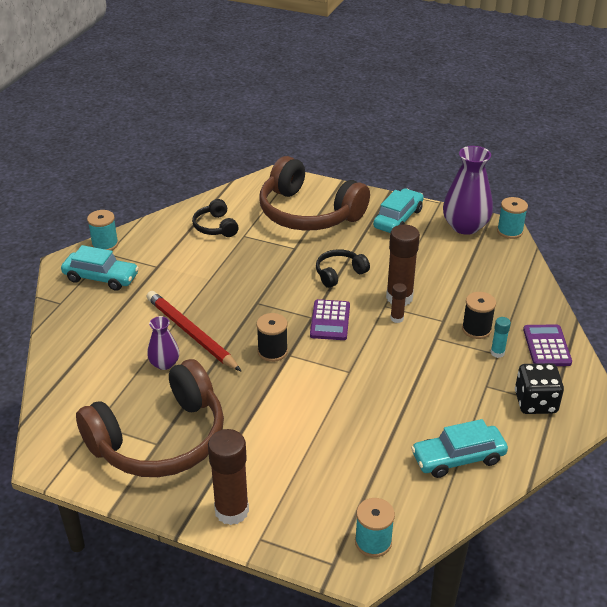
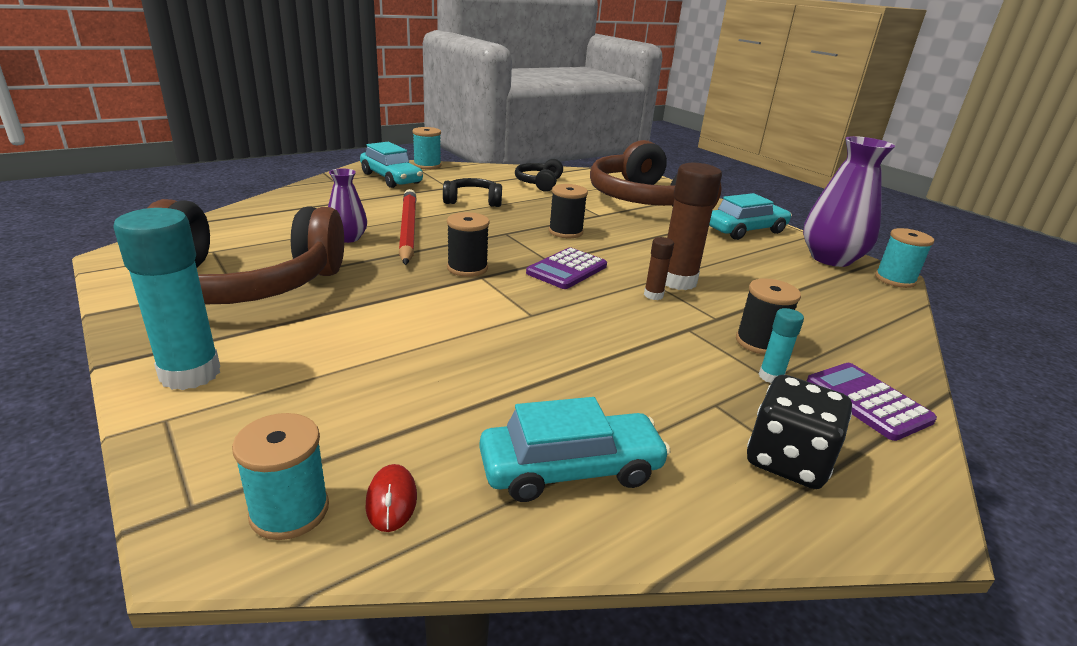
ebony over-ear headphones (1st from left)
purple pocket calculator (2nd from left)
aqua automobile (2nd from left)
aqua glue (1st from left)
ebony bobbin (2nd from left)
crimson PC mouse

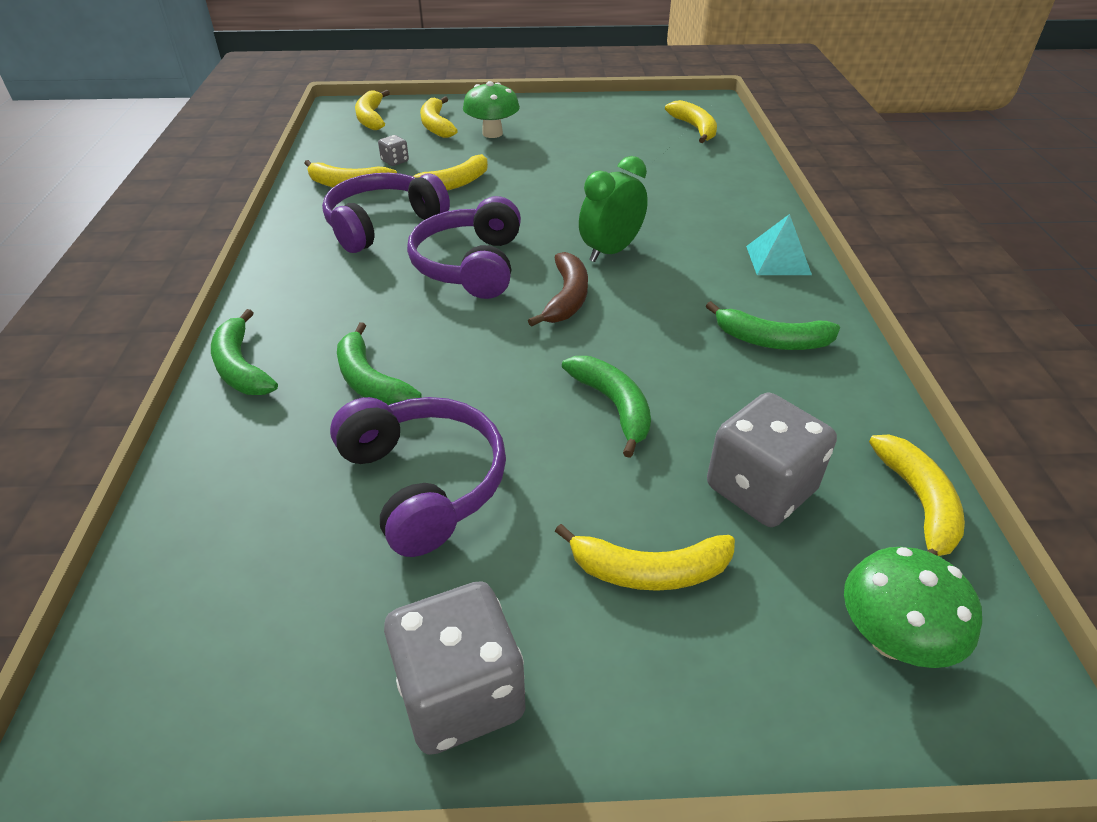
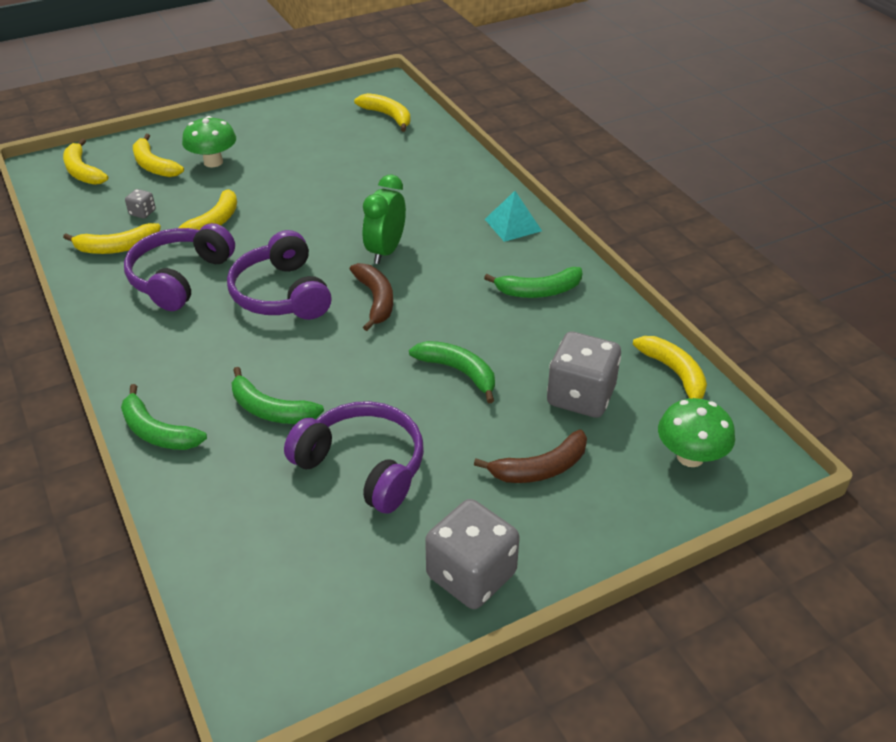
dark brown banana (2nd from left)

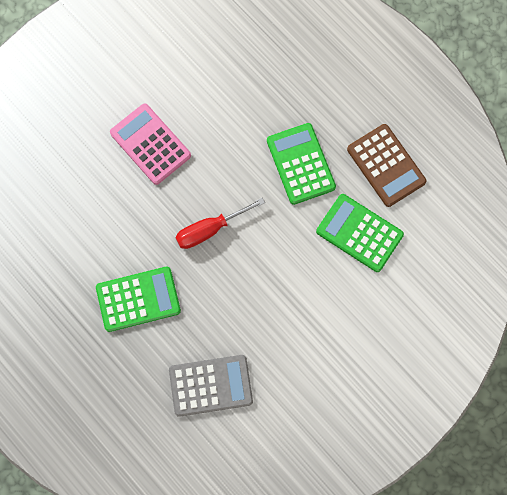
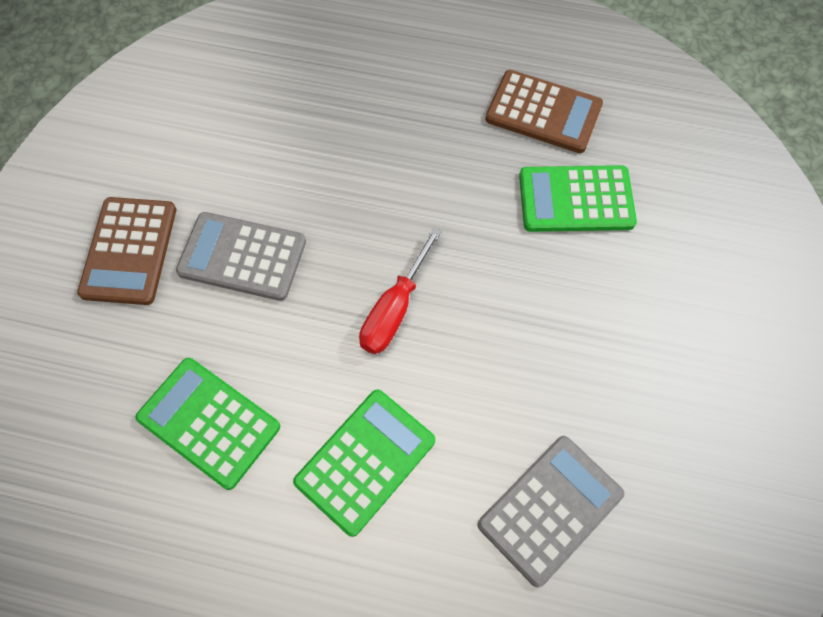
ash-grey pocket calculator (1st from left)
emerald pocket calculator (1st from left)
dark brown pocket calculator (1st from left)

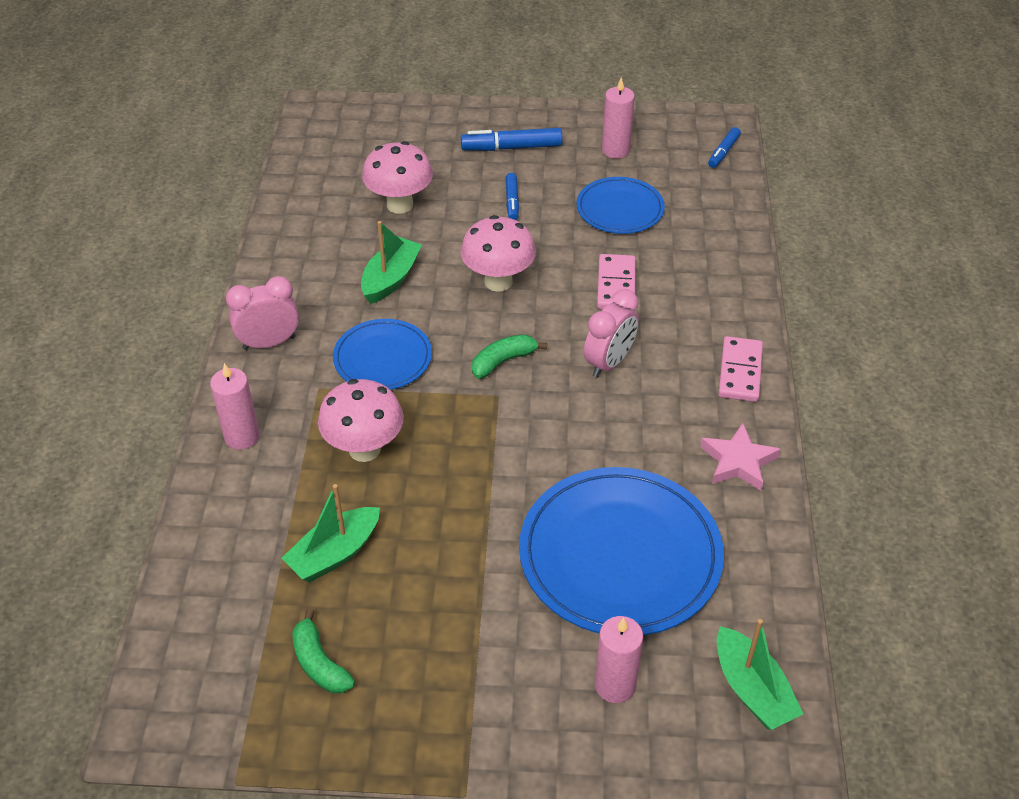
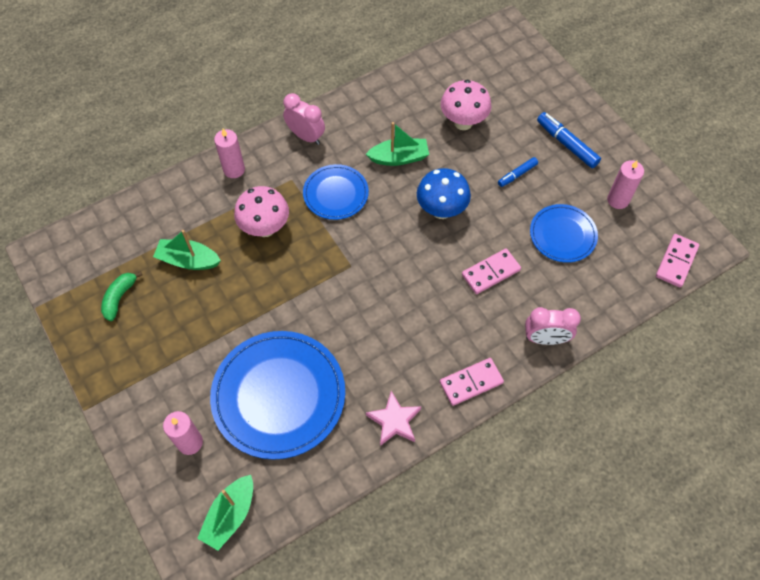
rosy domino (3rd from left)
royal blue toadstool
rosy bedside clock (2nd from left)
emerald banana (2nd from left in the first image)

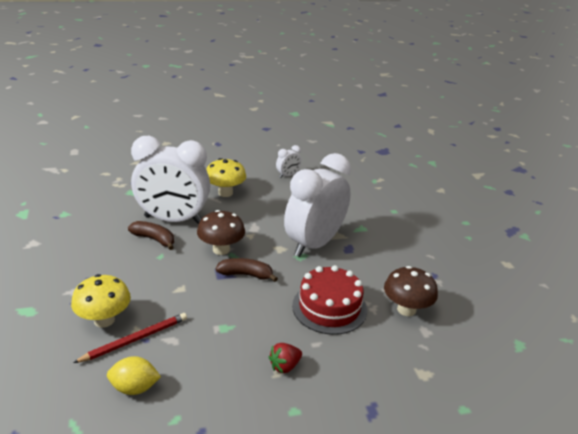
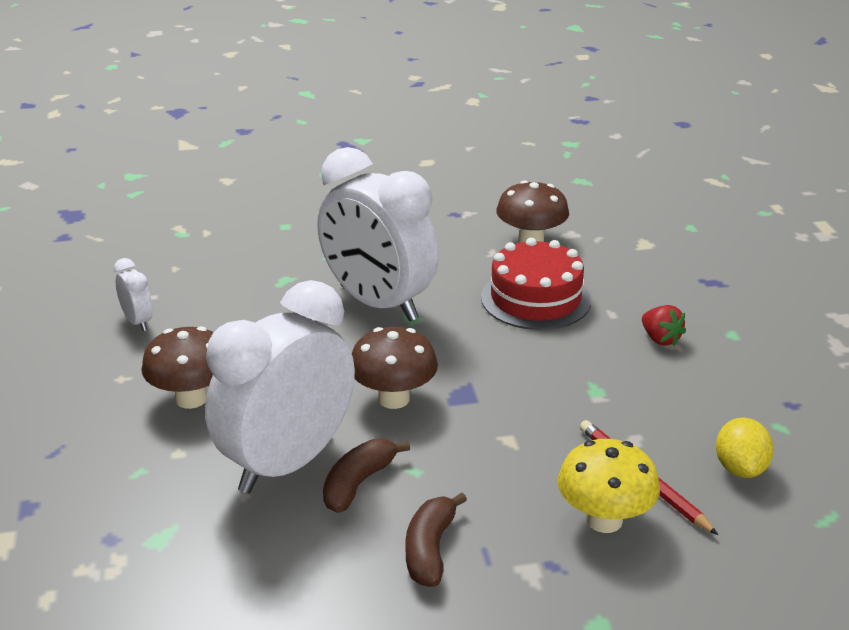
snow-white bedside clock (2nd from left)
dark brown toadstool (1st from left)
dark brown banana (2nd from left)

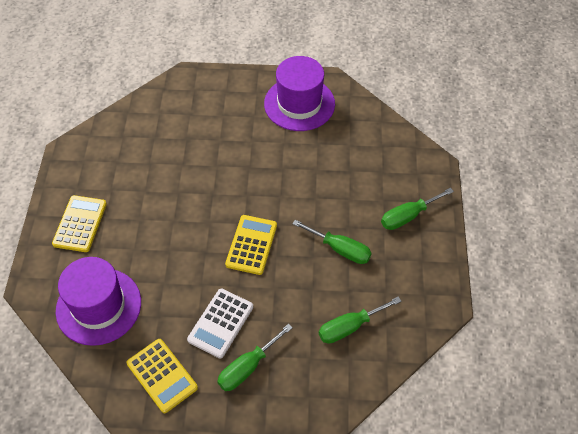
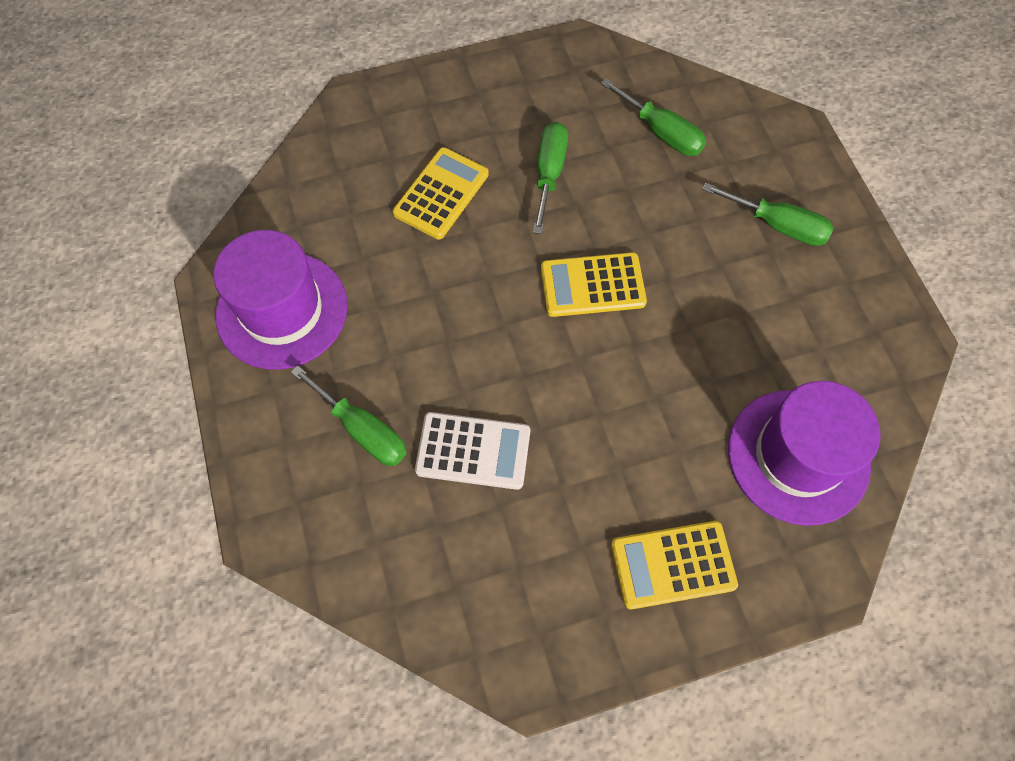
emerald hand screwdriver (1st from left)
snow-white pocket calculator
bright yellow pocket calculator (1st from left)

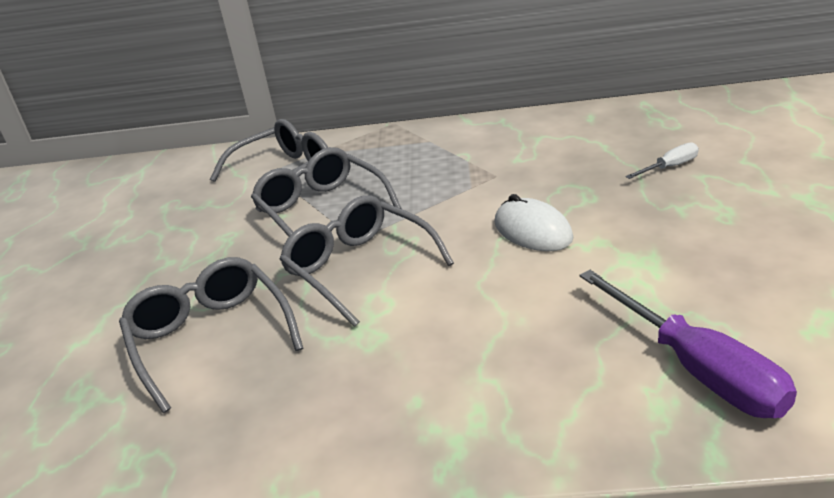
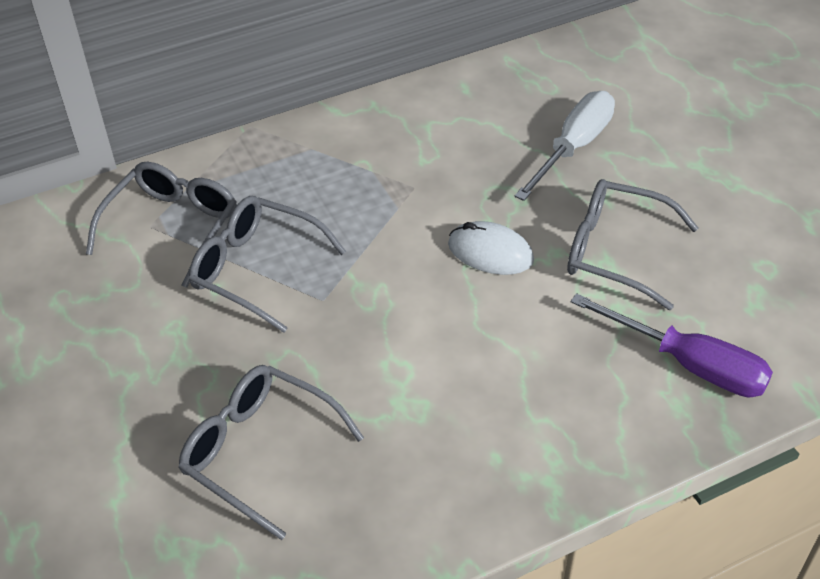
snow-white hand screwdriver
ash-grey glasses (4th from left)

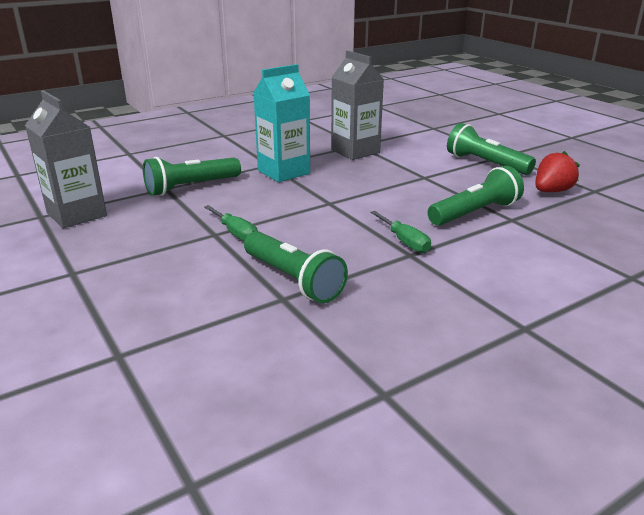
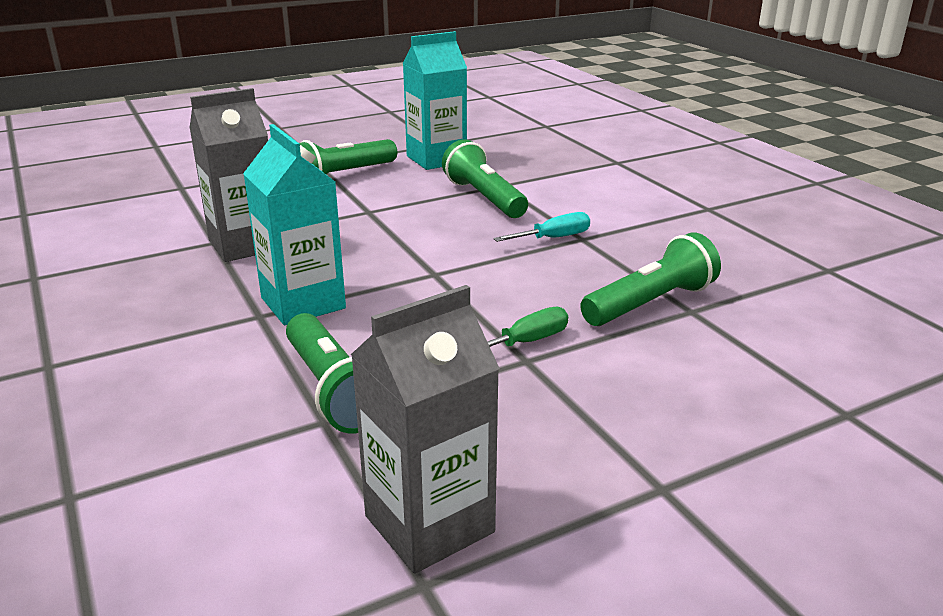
aqua juice carton (2nd from left)
aqua hand screwdriver

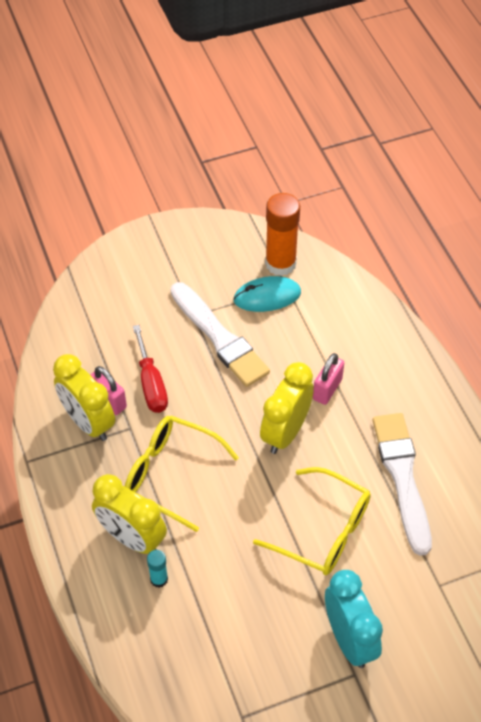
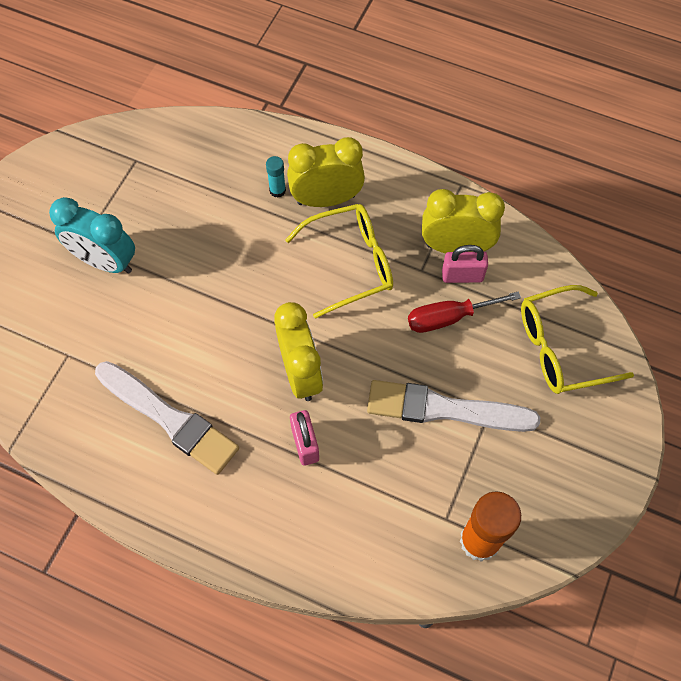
aqua PC mouse
crimson hand screwdriver
bright yellow glasses (2nd from left)

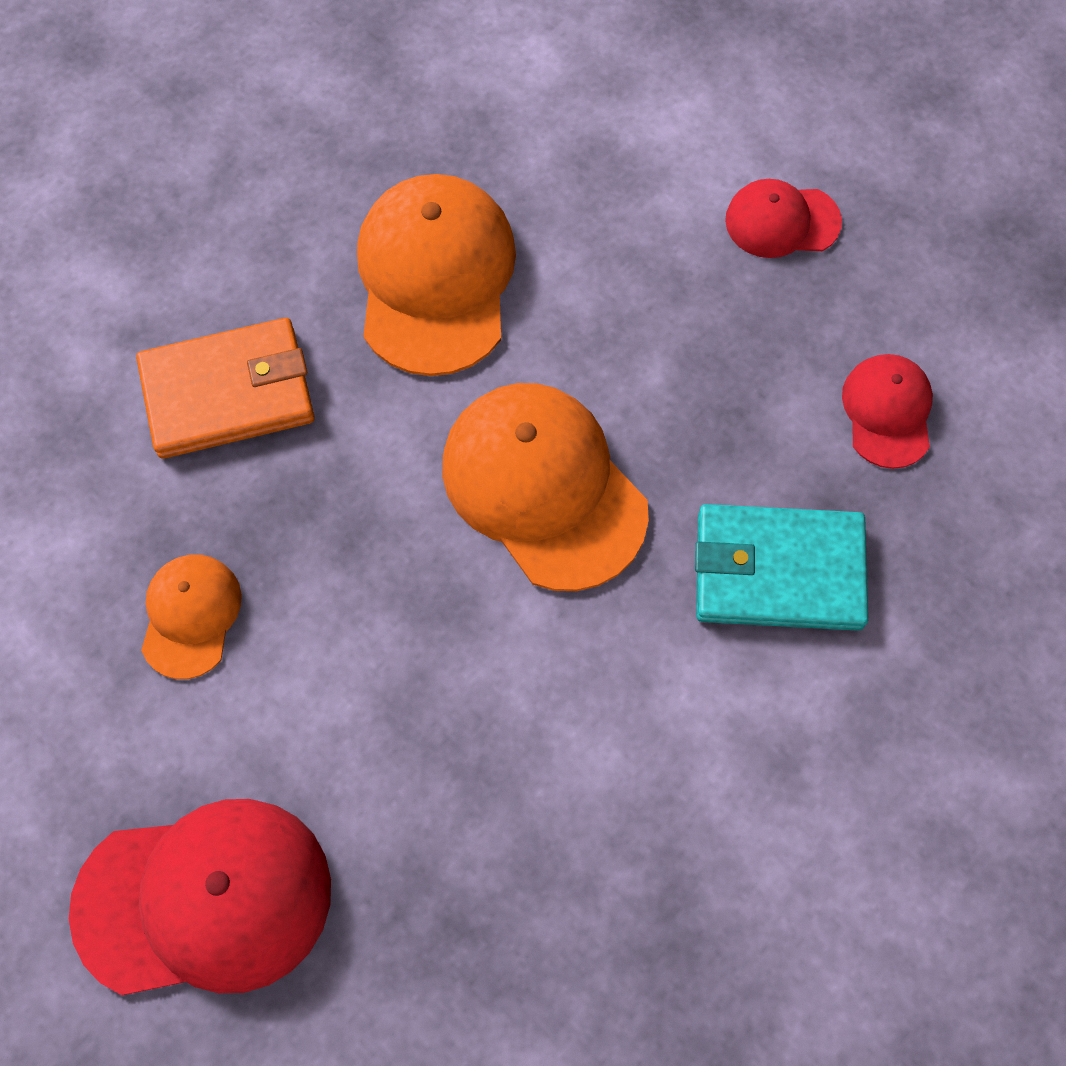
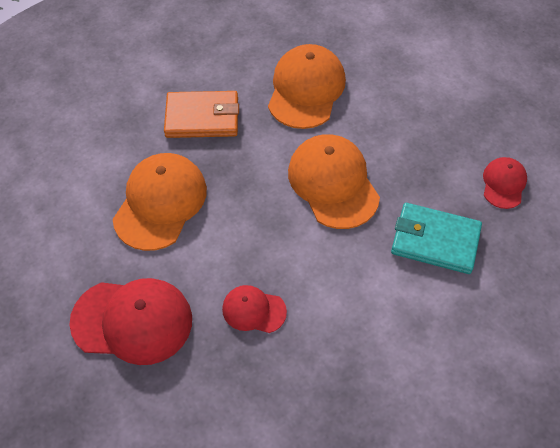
crimson peaked cap (2nd from left)
orange-coloured peaked cap (1st from left)

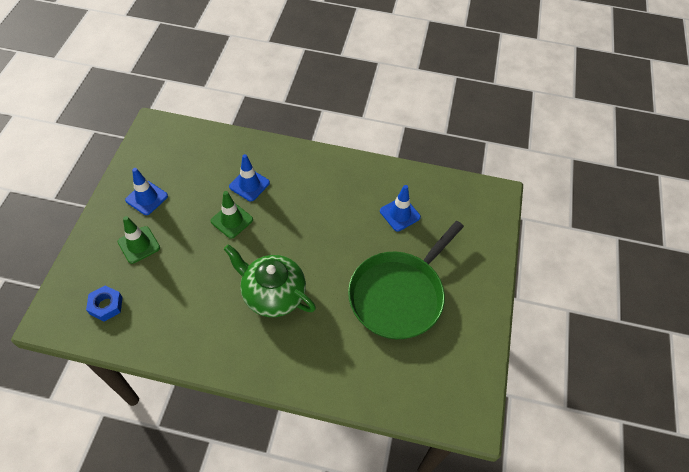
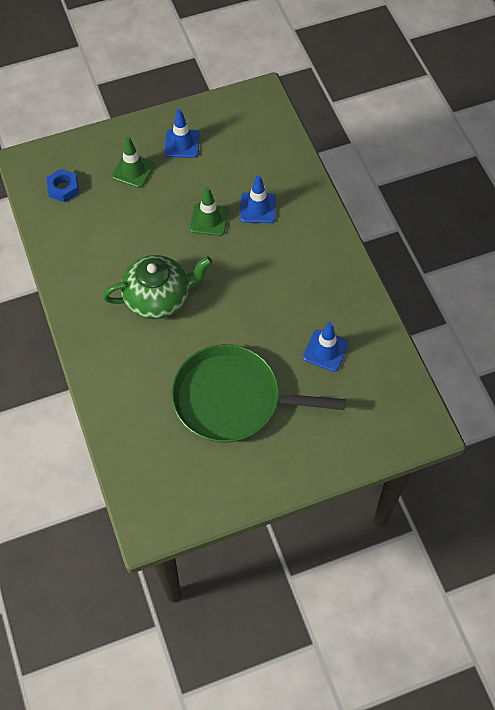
emerald china teapot

